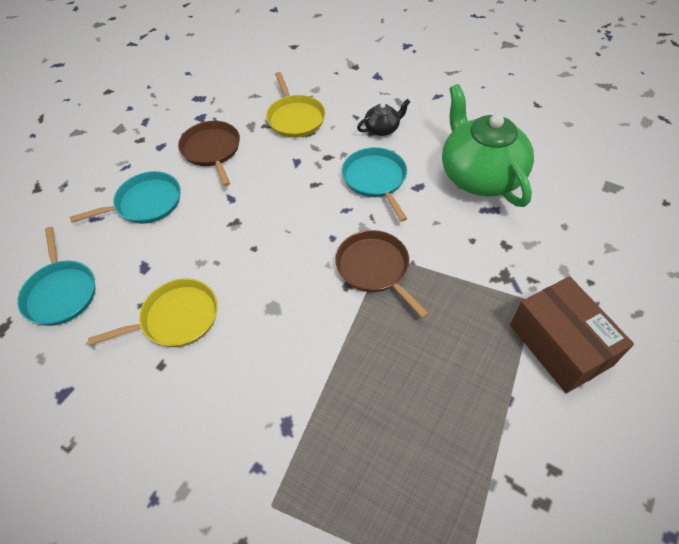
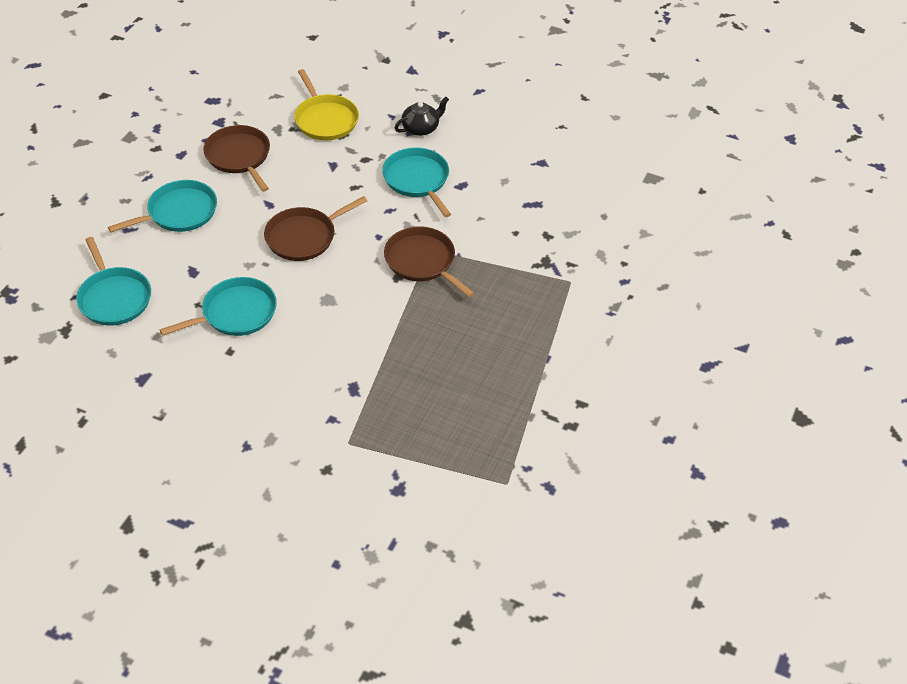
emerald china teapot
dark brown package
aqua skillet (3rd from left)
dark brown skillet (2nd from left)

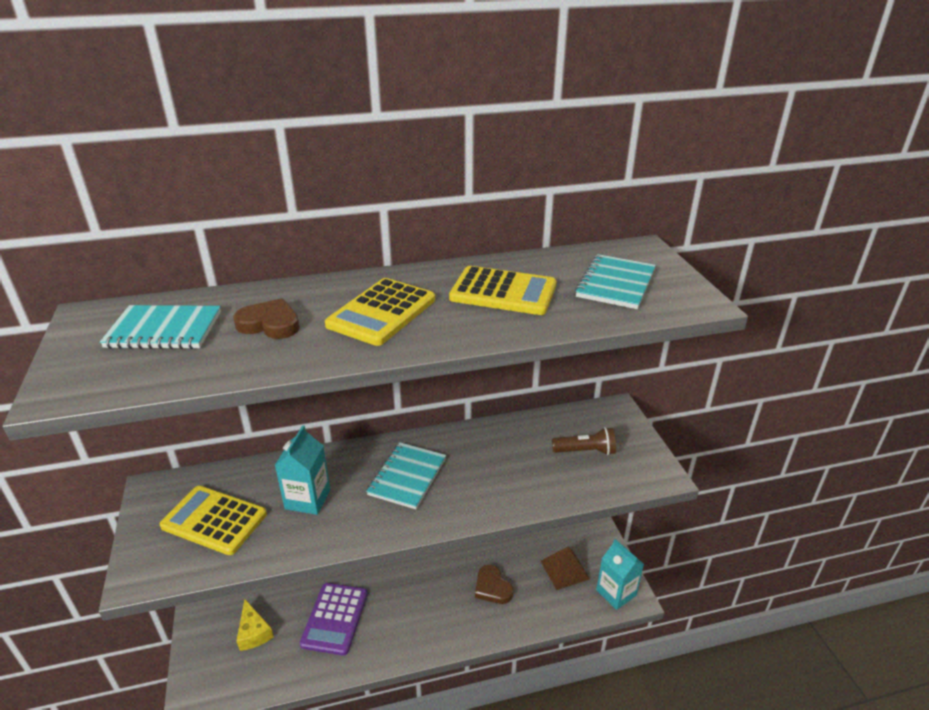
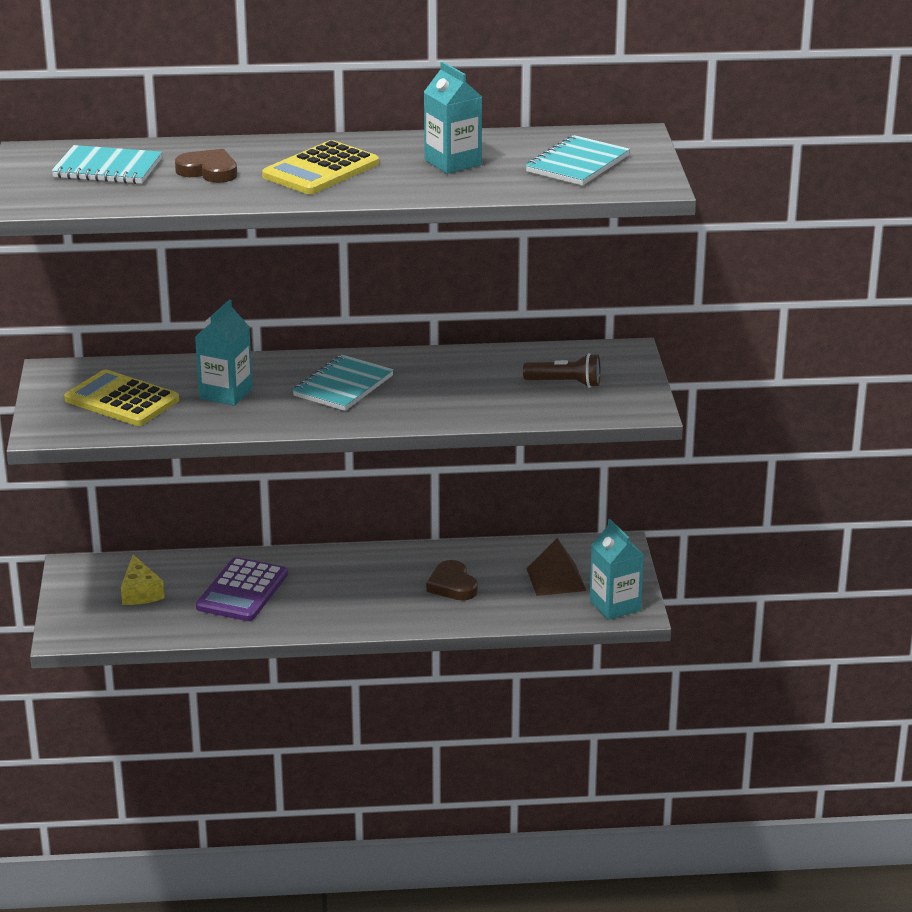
aqua juice carton (2nd from left)

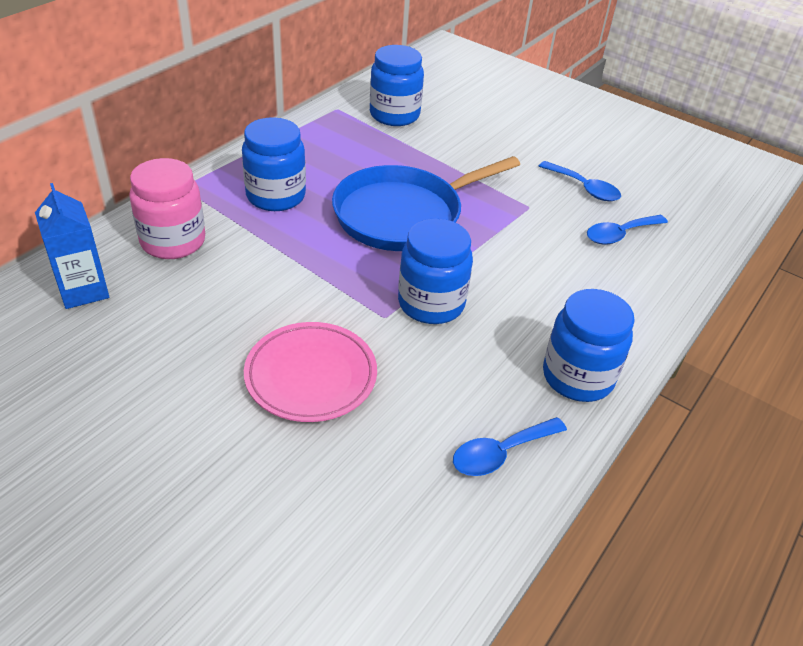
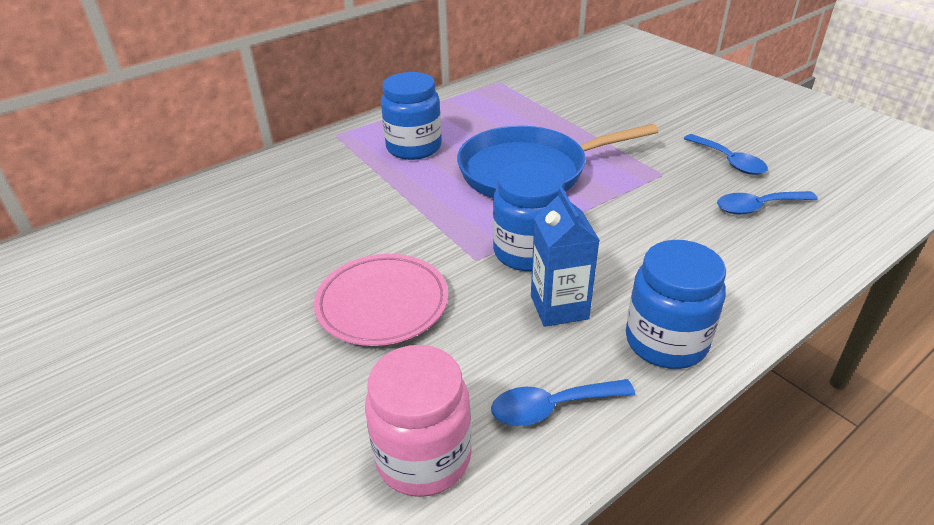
royal blue preserve jar (2nd from left in the first image)
rosy preserve jar
royal blue juice carton

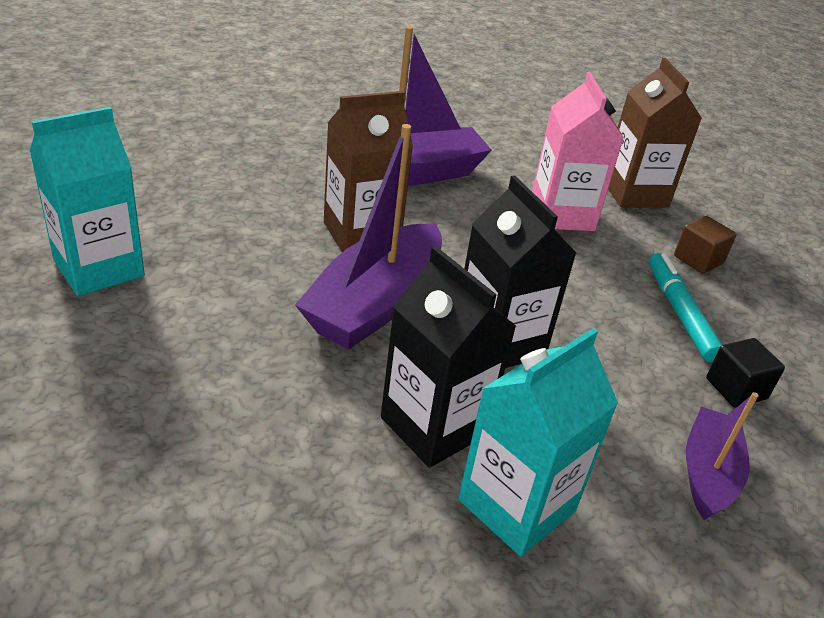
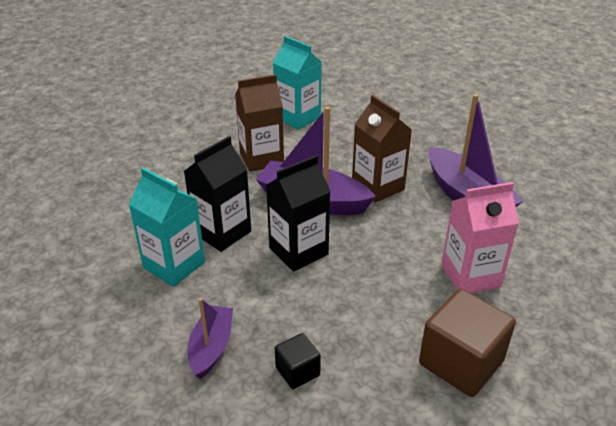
dark brown juice carton (1st from left)
dark brown block
aqua marker
purple boat (1st from left)

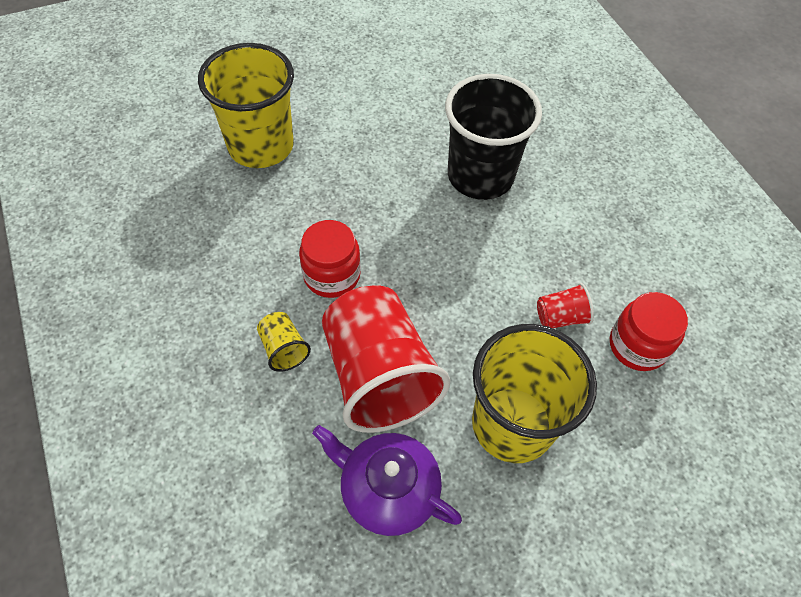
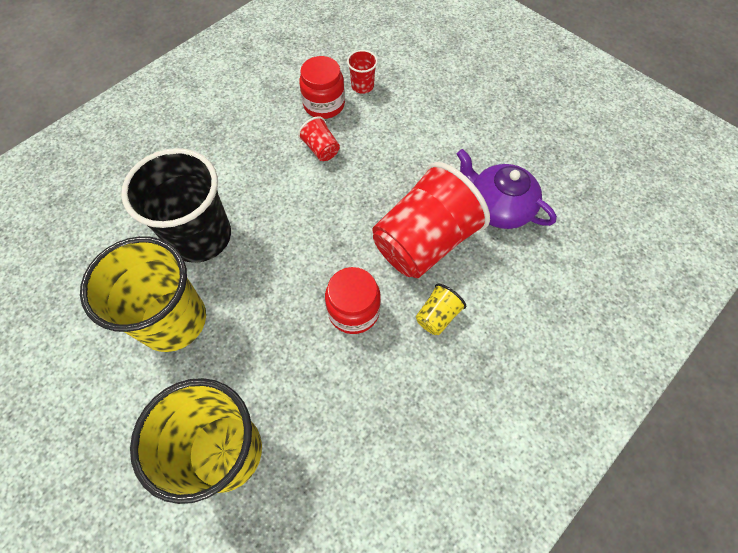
bright yellow tumbler (1st from left)
purple china teapot
crimson tumbler (2nd from left)

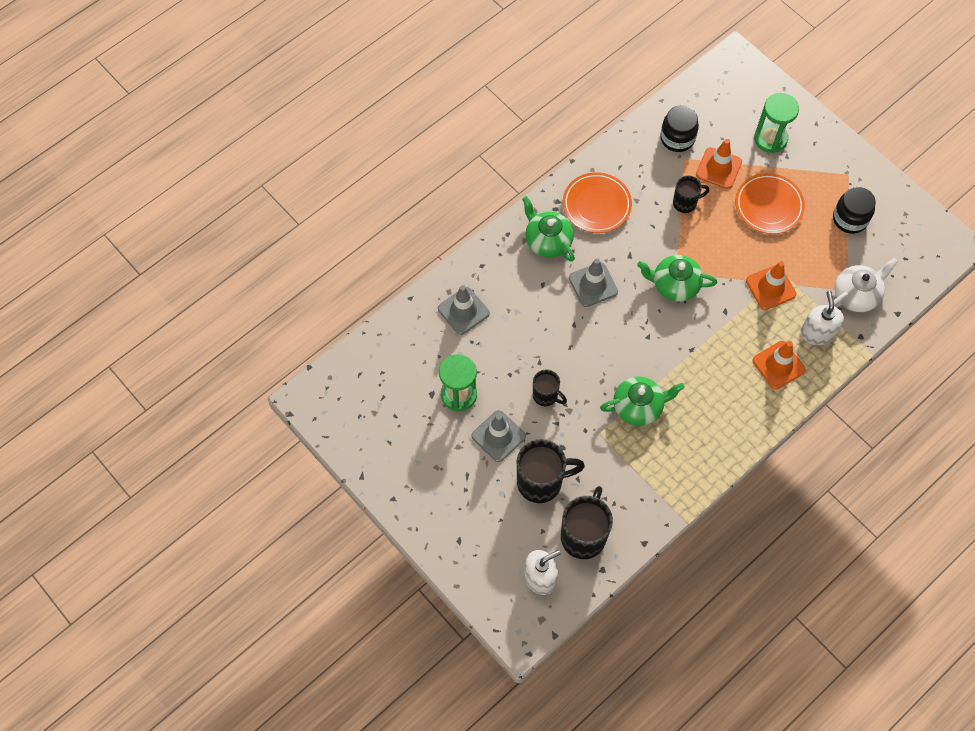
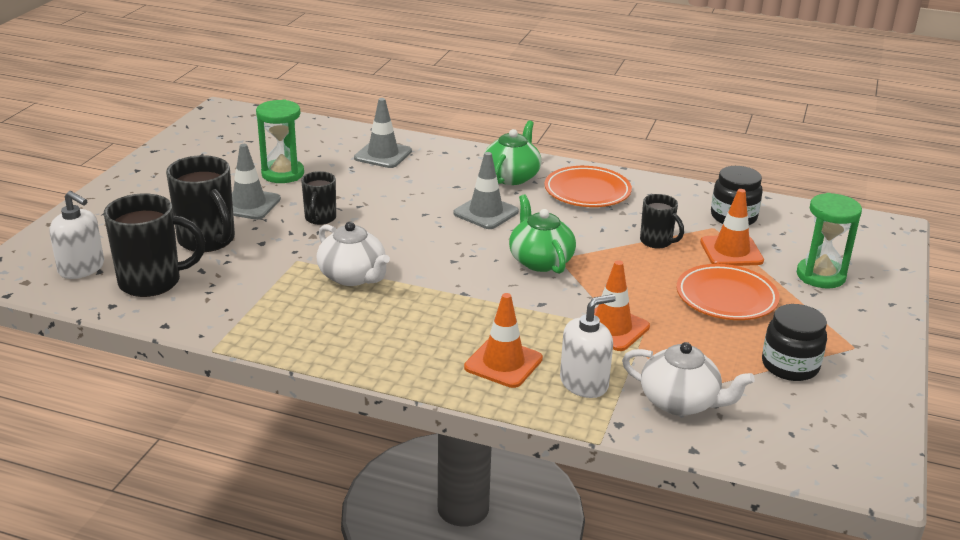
snow-white china teapot (1st from left)

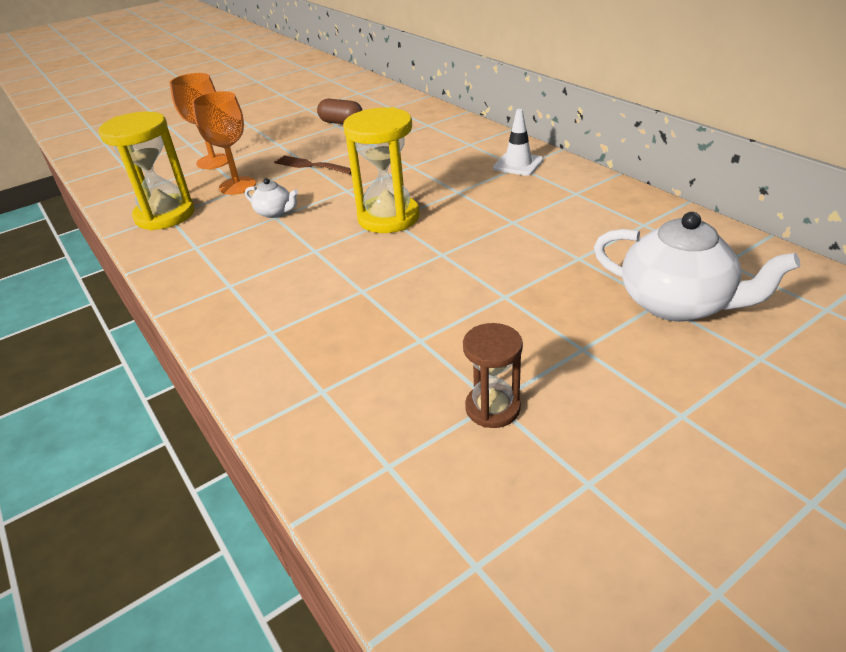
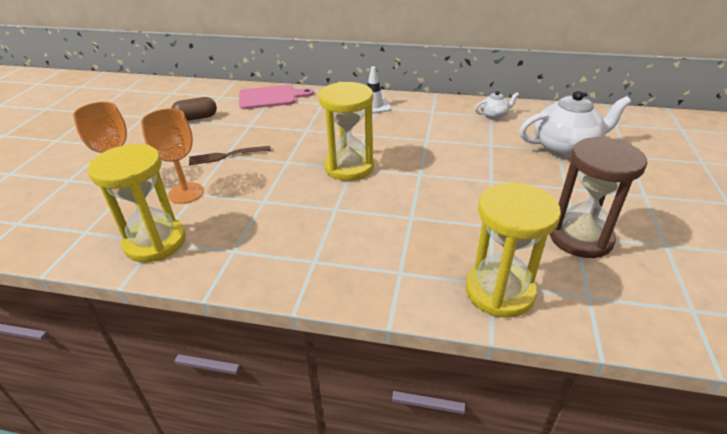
snow-white china teapot (1st from left)
dark brown sand timer
rosy cutting board
bright yellow sand timer (3rd from left)

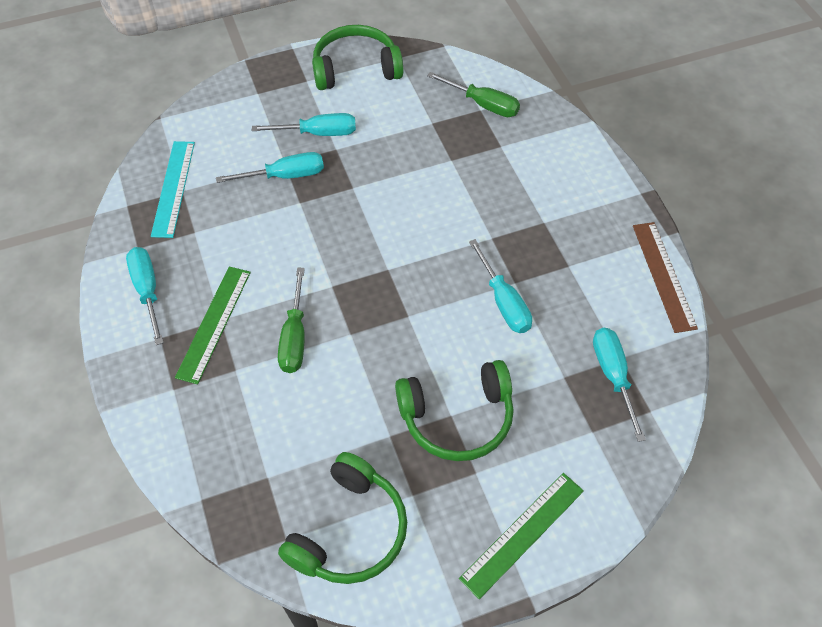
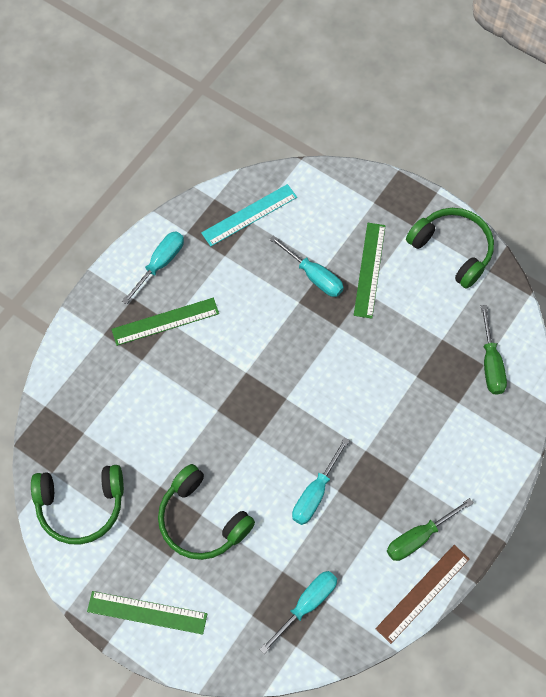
emerald measuring stick (3rd from left)
emerald hand screwdriver (1st from left)

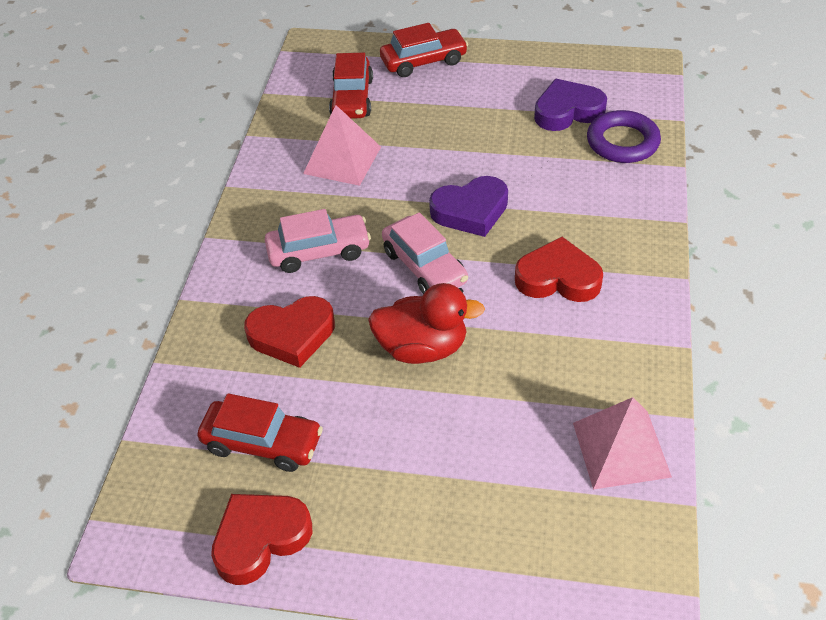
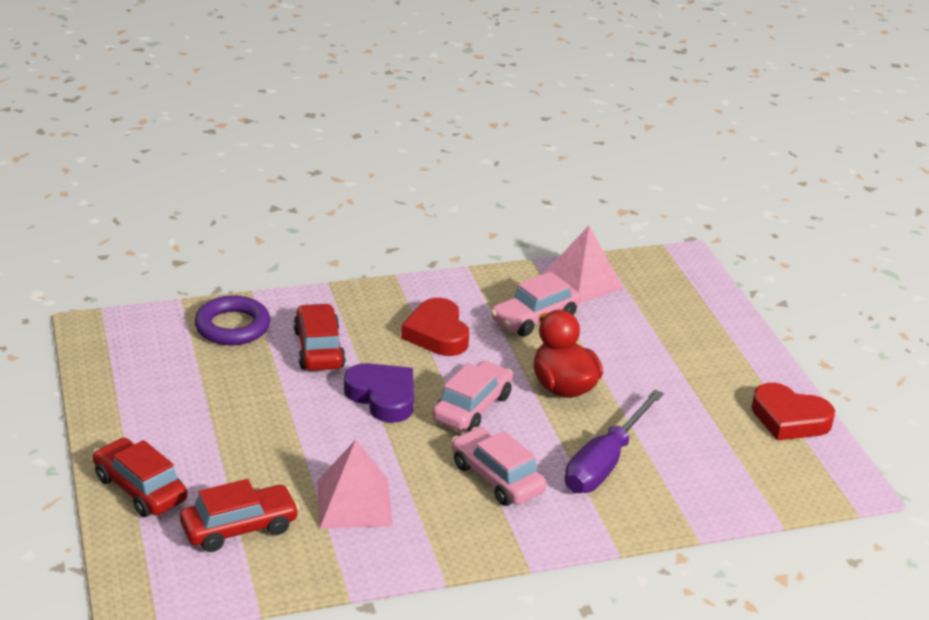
purple love heart (2nd from left in the first image)
purple hand screwdriver
crimson automobile (3rd from left)
rosy automobile (3rd from left)

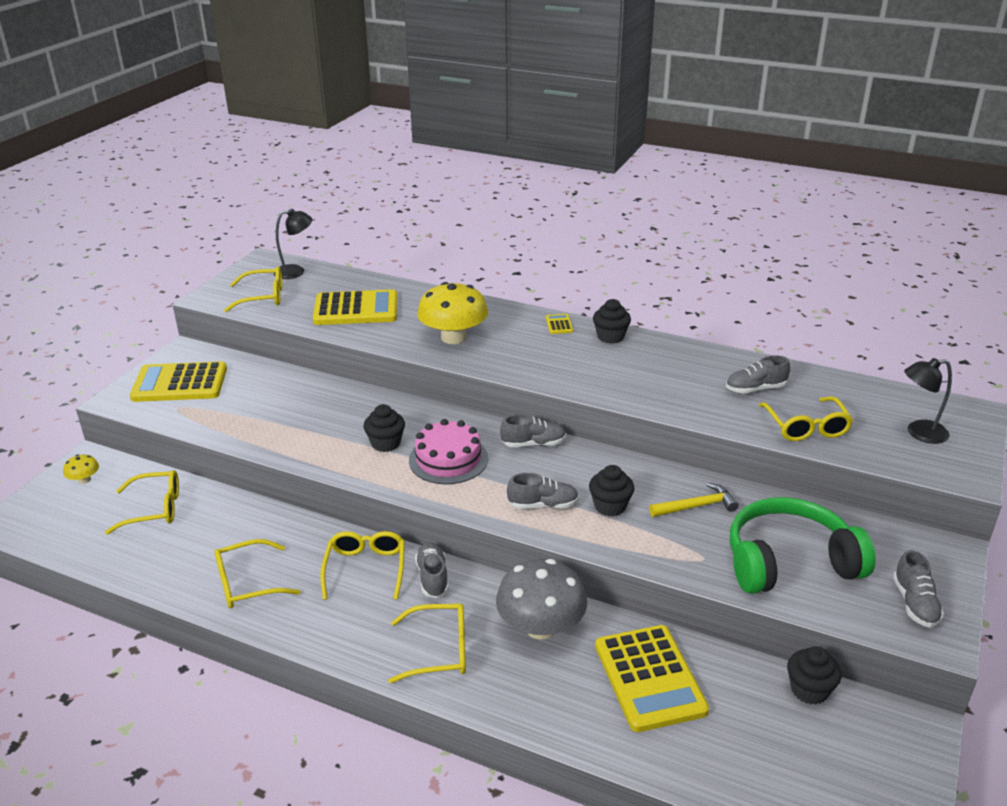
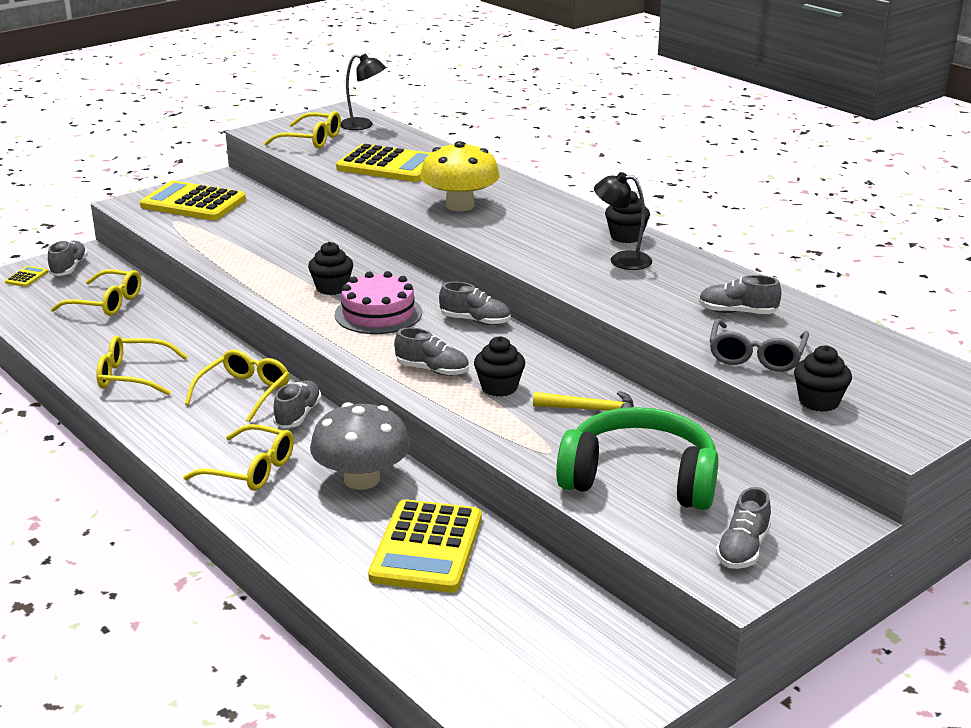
bright yellow pocket calculator (1st from left)
ebony reading lamp (2nd from left)
ash-grey glasses
ash-grey sneaker (1st from left)
ebony cupcake (4th from left)

